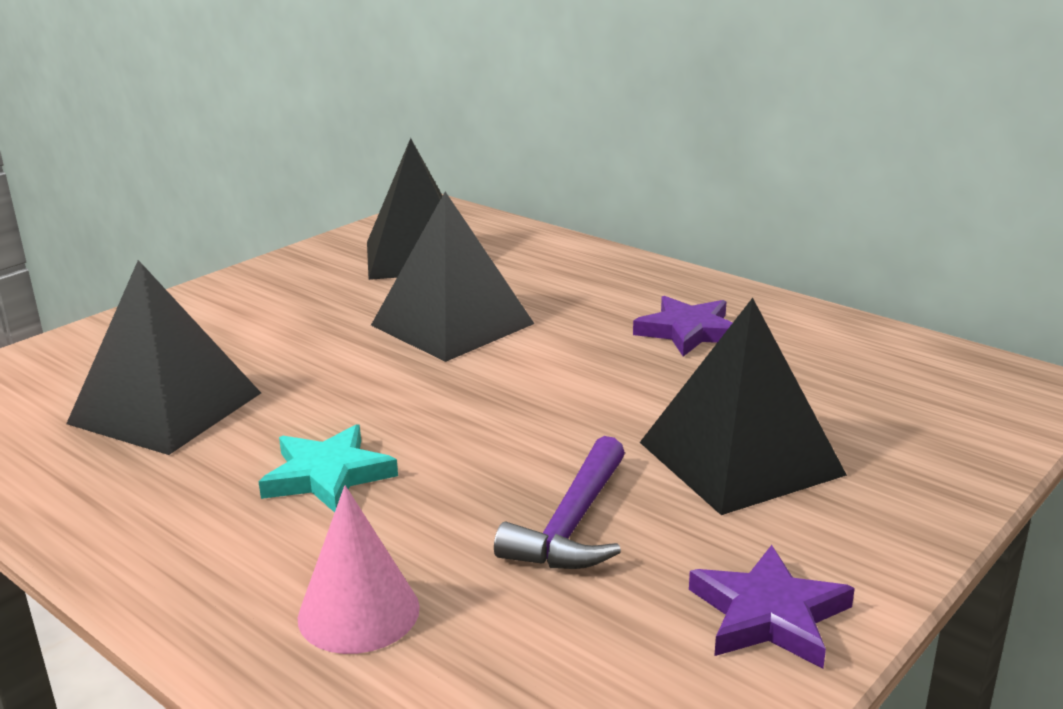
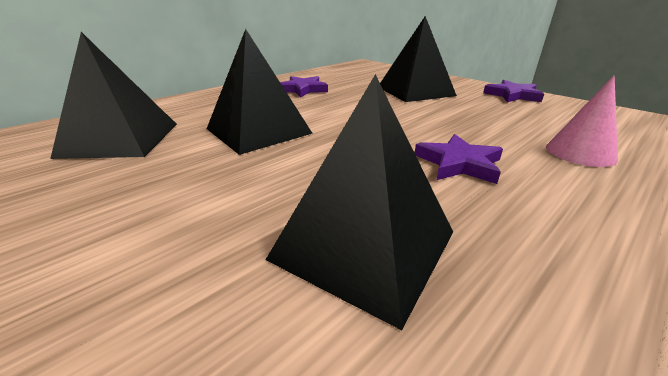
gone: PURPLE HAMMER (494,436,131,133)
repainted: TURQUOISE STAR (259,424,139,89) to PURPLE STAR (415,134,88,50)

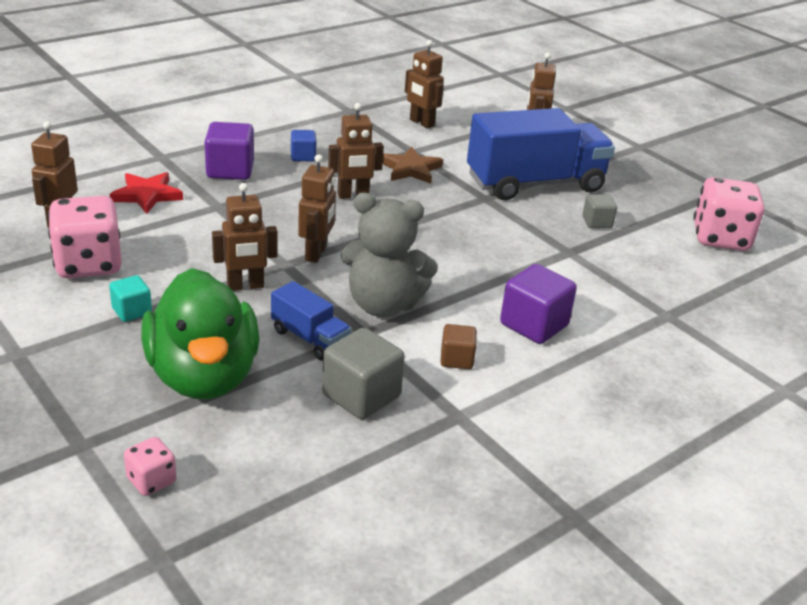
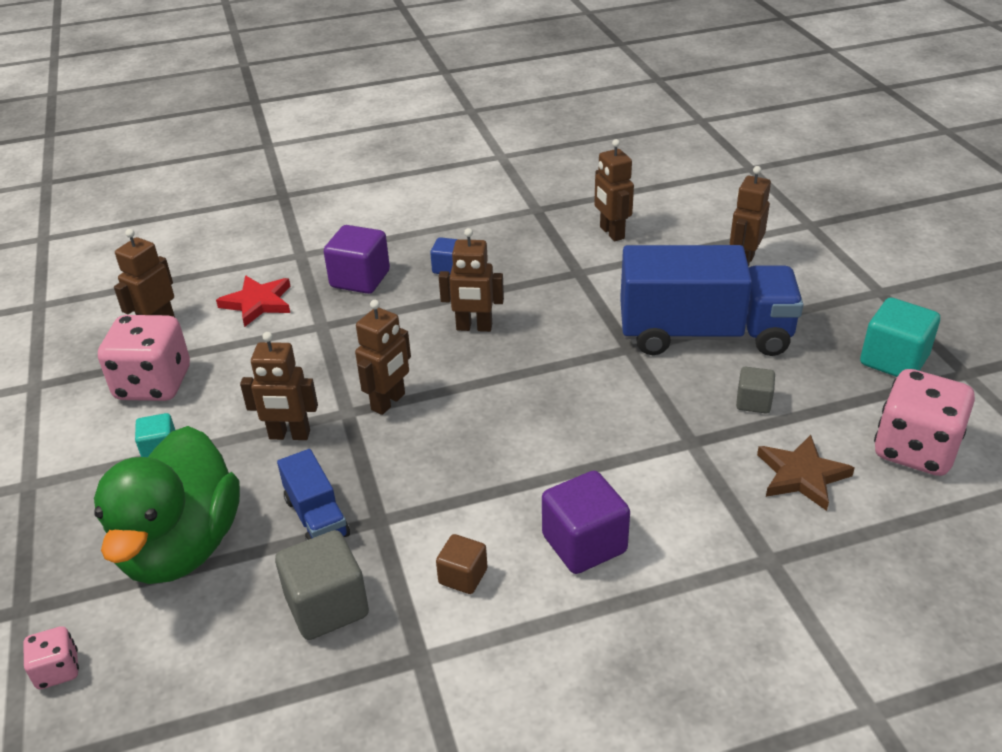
gone: GREY TEDDY BEAR (341,193,97,124)
new: TURQUOISE CUBE (860,298,80,79)
shifted: BROWN STAR (383,146,60,38) to (757,435,98,76)

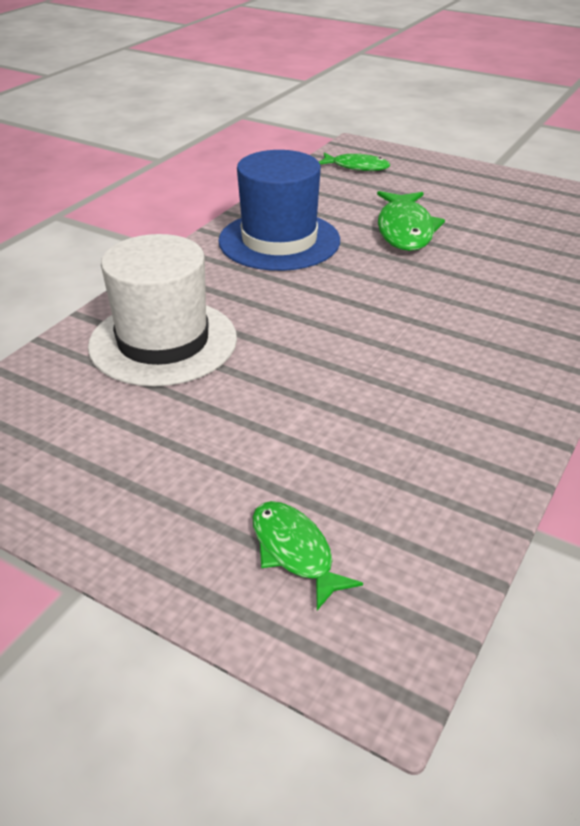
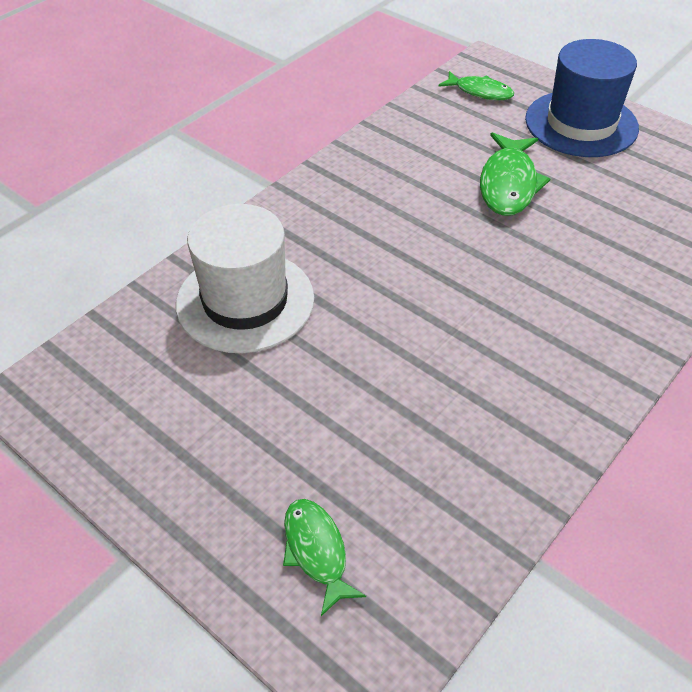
shifted: BLUE HAT (218,150,122,121) to (525,39,114,118)

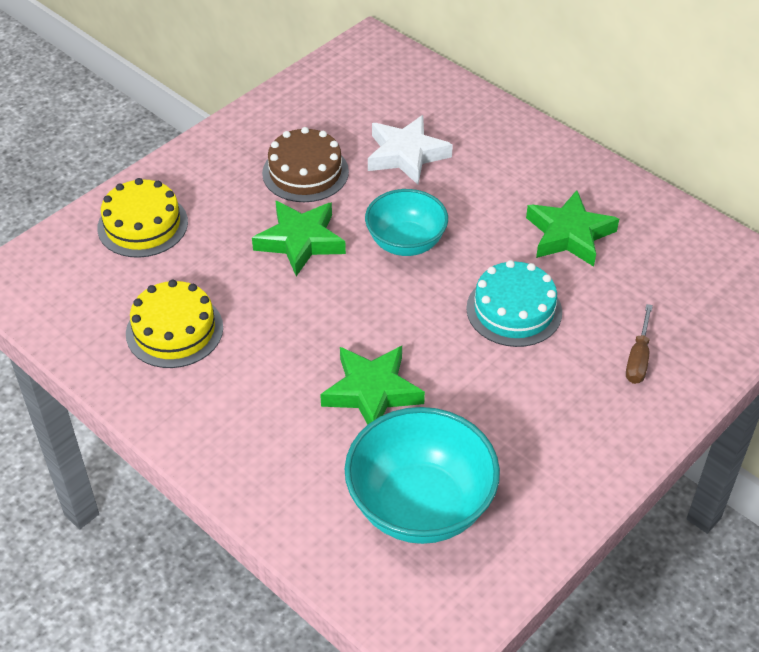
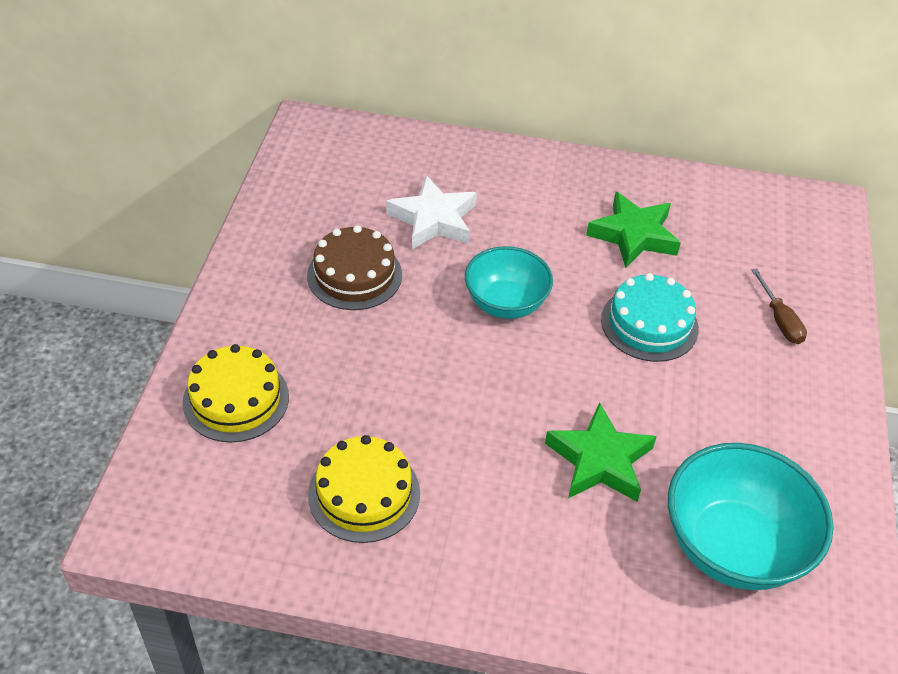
gone: GREEN STAR (252,201,94,75)

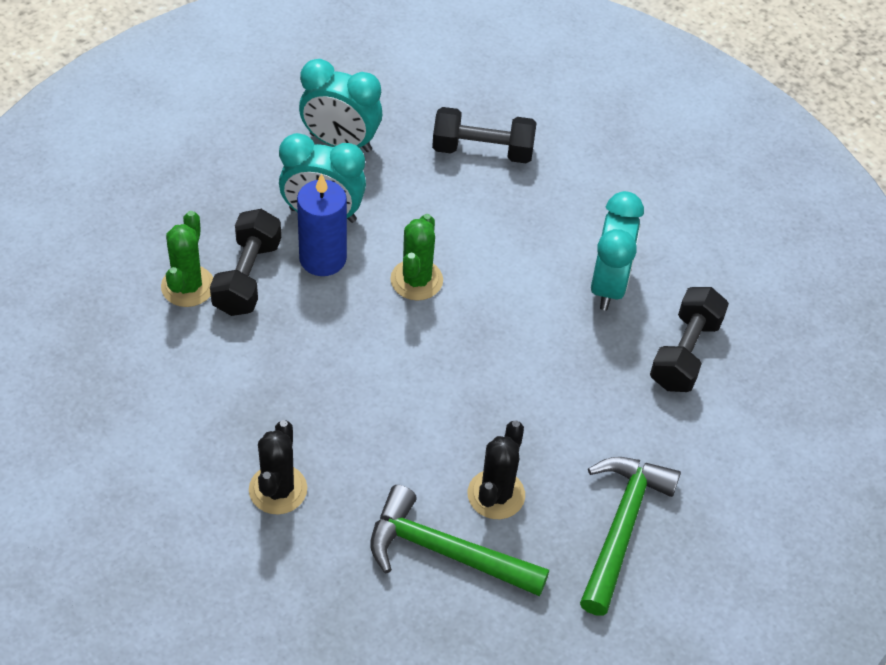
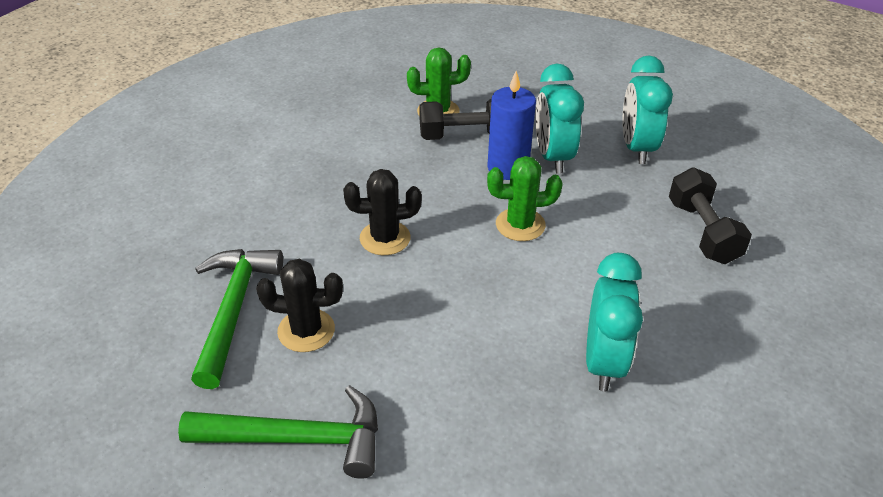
gone: BLACK DUMBBELL (650,287,79,105)
shifted: BLACK CACTUS (249,420,58,94) to (343,169,79,86)
rotated: TURQUOISE CLOCK (591,191,53,120) = (586,253,57,138) 75 degrees counterclockwise

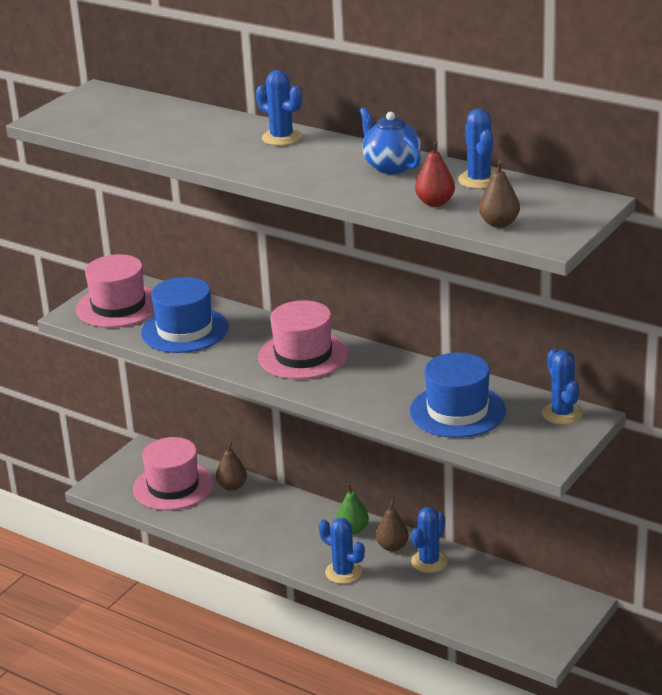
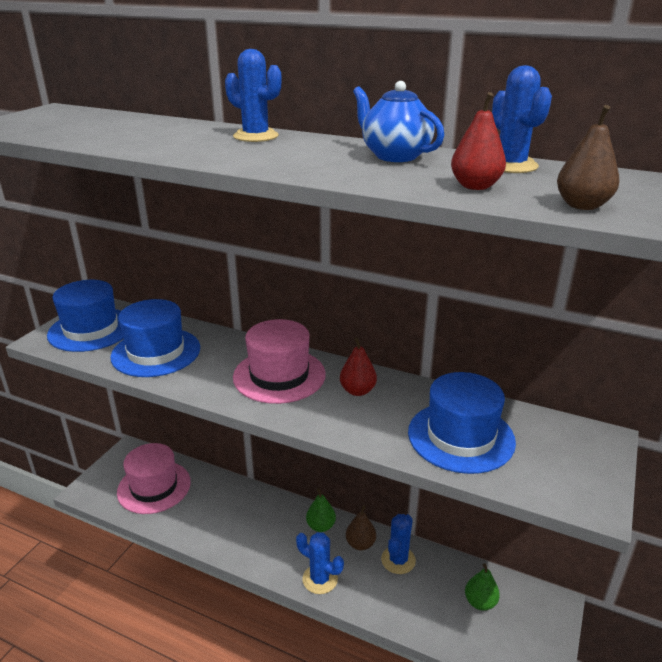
gone: BROWN PEAR (216,442,31,49); BLUE CACTUS (542,349,41,75)
new: RED PEAR (340,338,37,58); GREEN PEAR (465,563,35,48)
repainted: PINK HAT (76,254,79,74) to BLUE HAT (47,280,77,72)

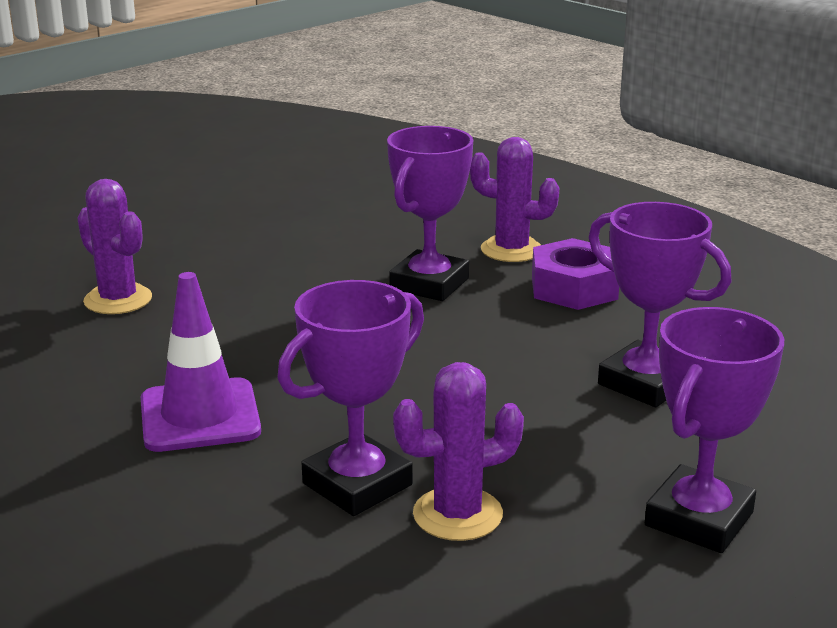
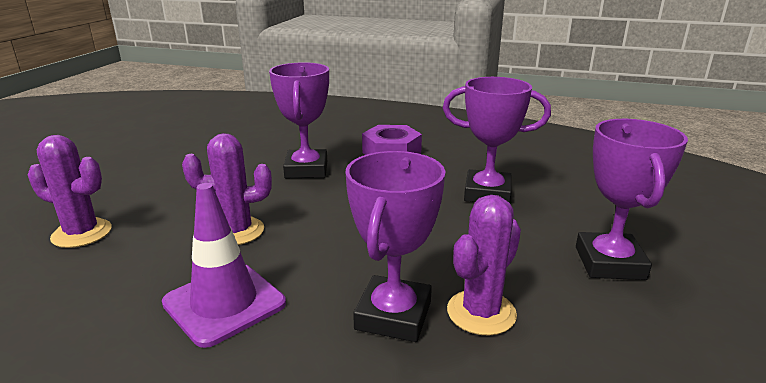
shifted: PURPLE CACTUS (470,137,89,125) to (182,133,90,112)

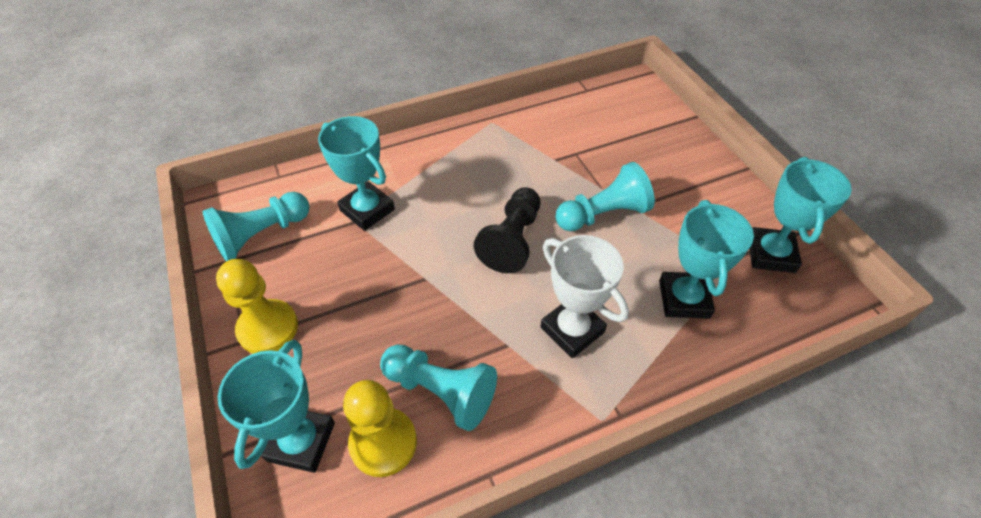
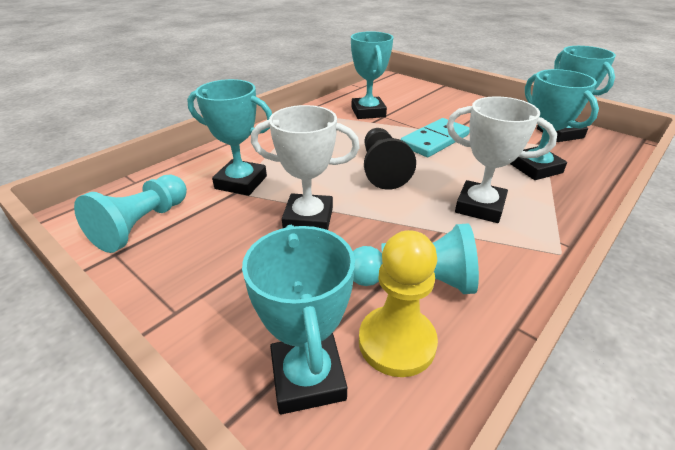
gone: YELLOW PAWN (216,259,82,95)
new: WHITE TROPHY (251,105,109,125); TURQUOISE TROPHY (351,31,42,88)
swapped: TURQUOISE PAWN (555,162,100,69) to TURQUOISE DOMINO (400,118,70,39)

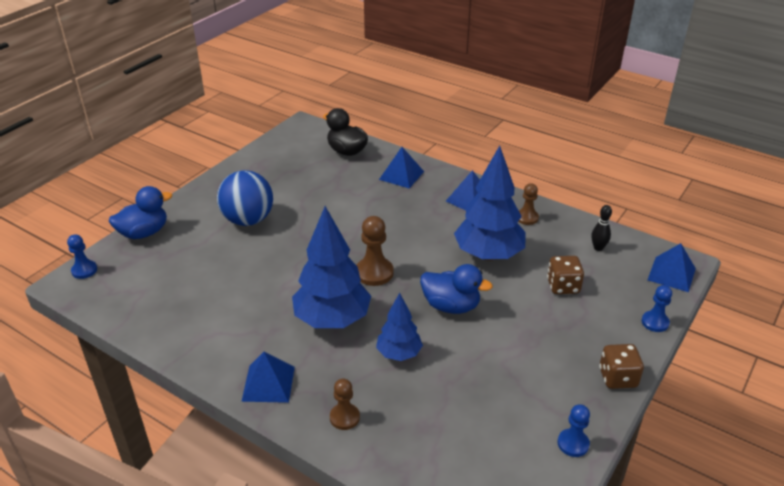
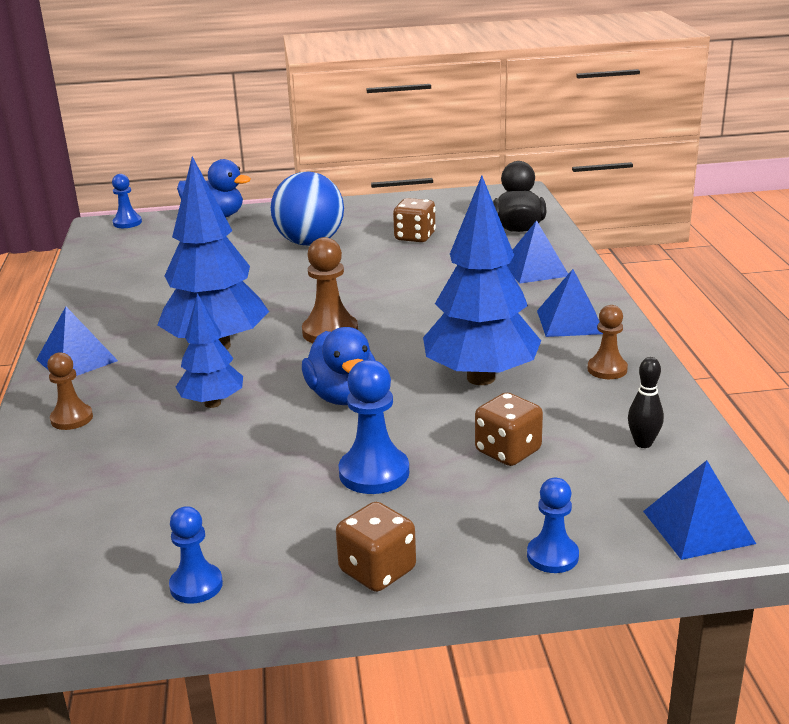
new: BLUE PAWN (338,360,71,134); BROWN DICE (393,198,43,44)

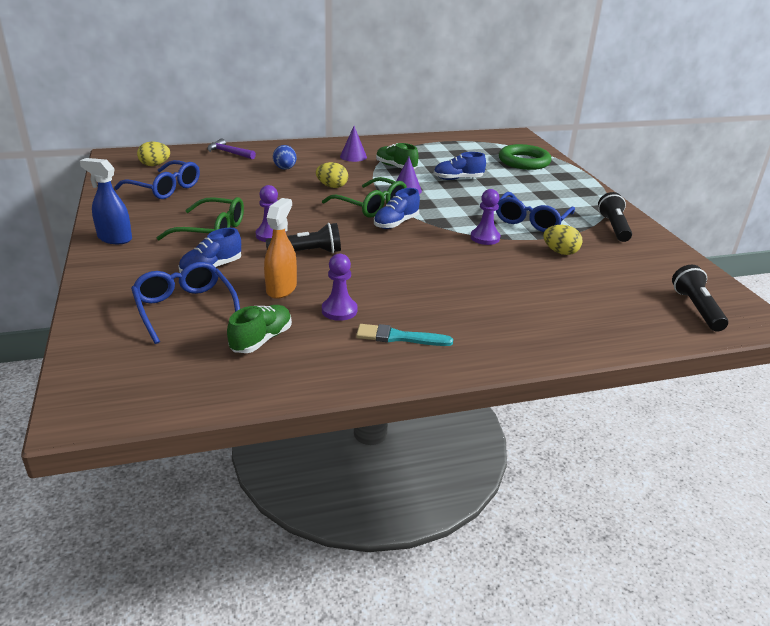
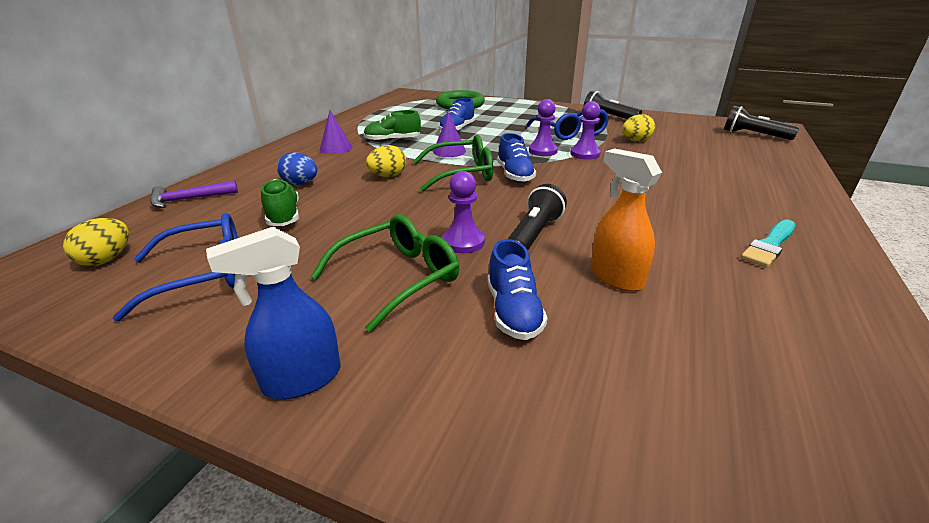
gone: BLUE GLASSES (131,262,109,82)
shifted: GREEN SHOE (227,305,65,48) to (261,179,38,47); PURPLE PAWN (322,254,35,67) to (529,99,29,57)

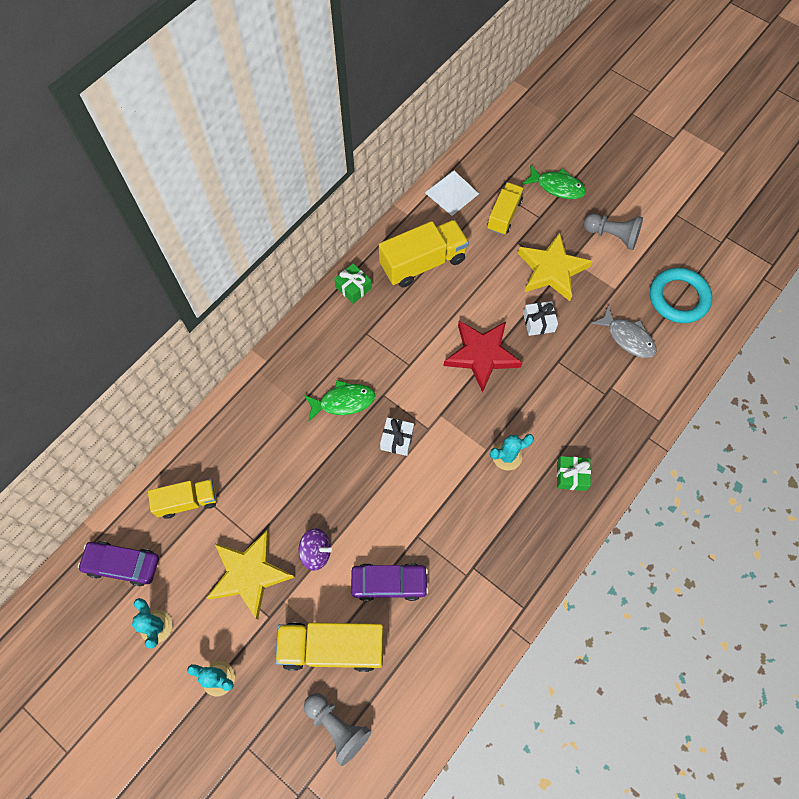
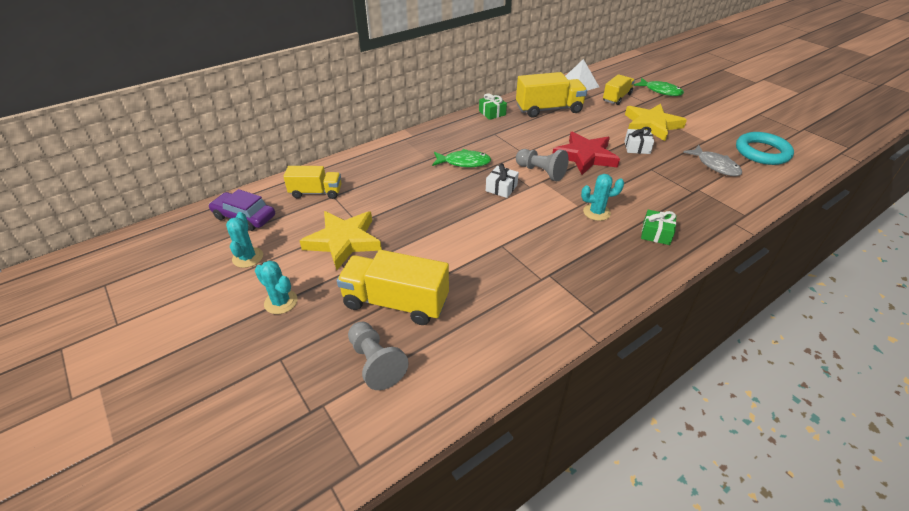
gone: PURPLE SPINNING TOP (299,528,33,43); PURPLE CAR (351,563,78,38)
shifted: GREY PAWN (584,214,59,36) to (516,149,53,32)

